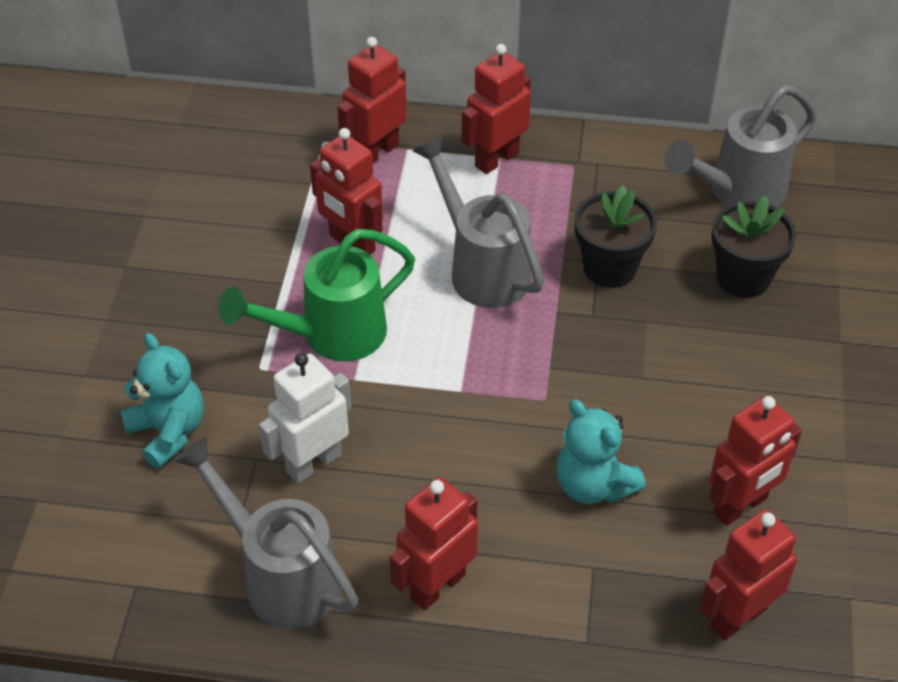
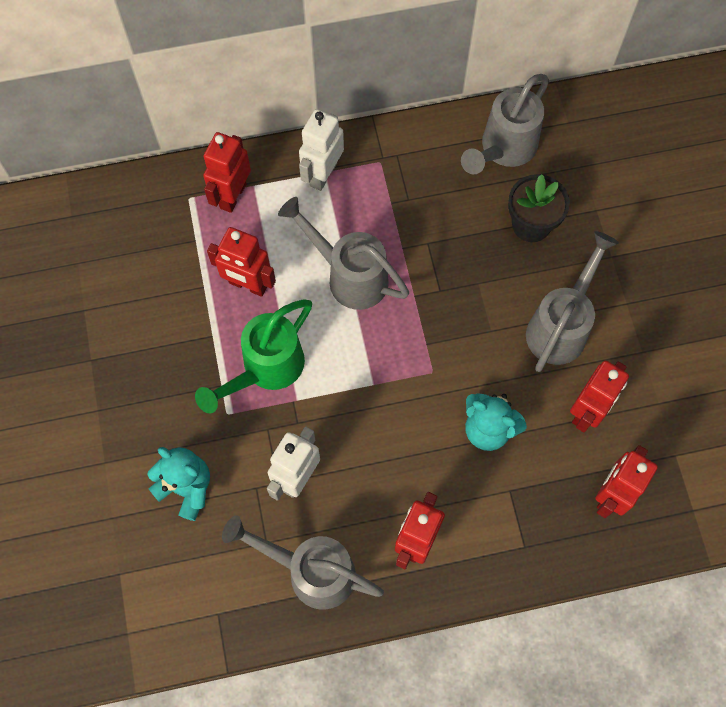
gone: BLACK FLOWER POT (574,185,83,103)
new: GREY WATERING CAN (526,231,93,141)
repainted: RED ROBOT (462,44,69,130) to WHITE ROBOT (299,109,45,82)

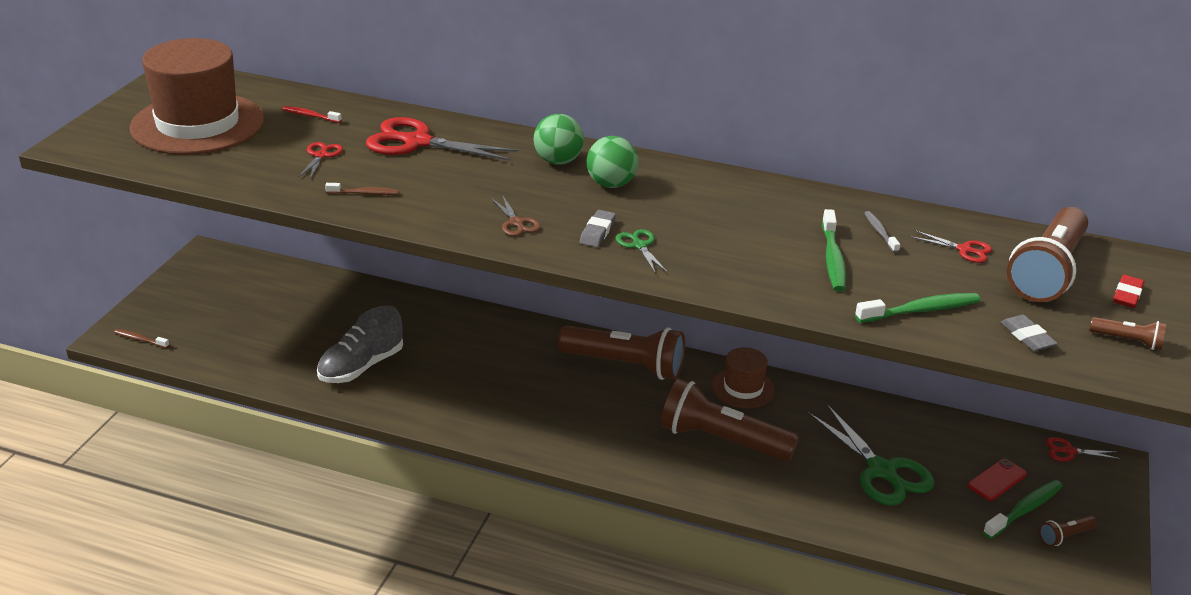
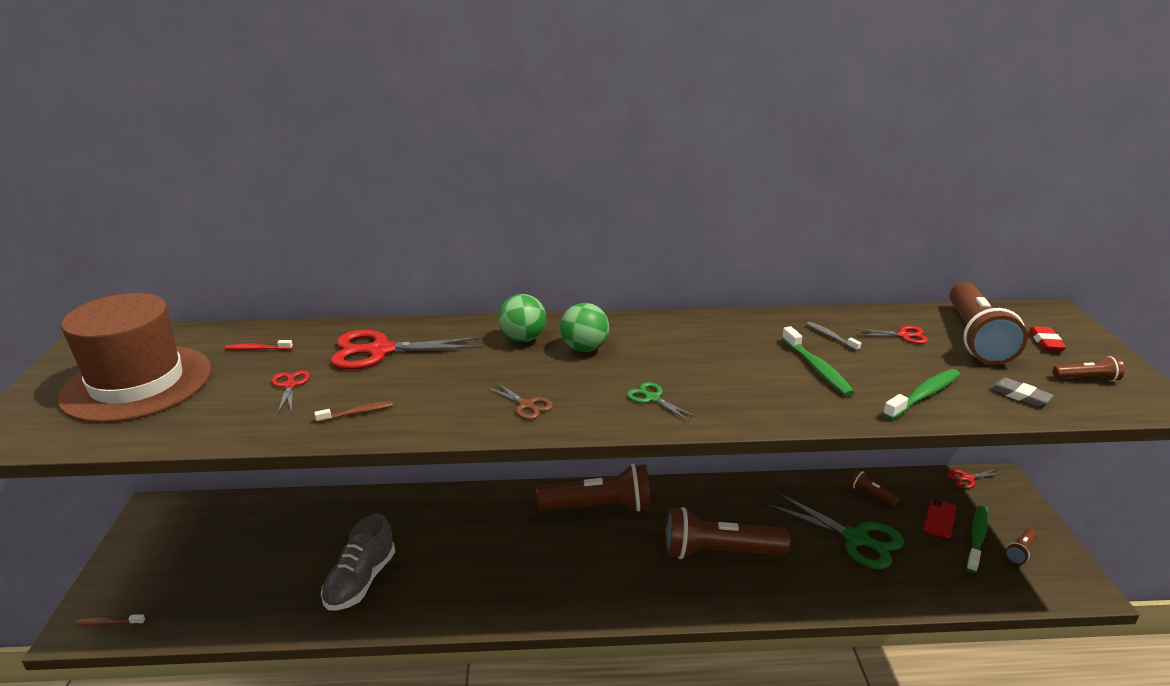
gone: GREY ERASER (580,210,36,37); BROWN HAT (712,347,63,61)
new: BROWN FLASHLIGHT (849,469,50,37)

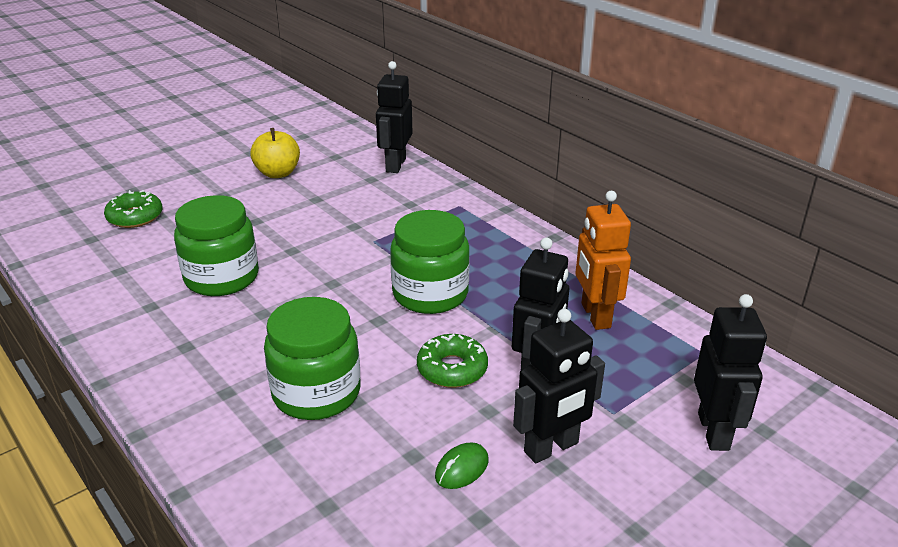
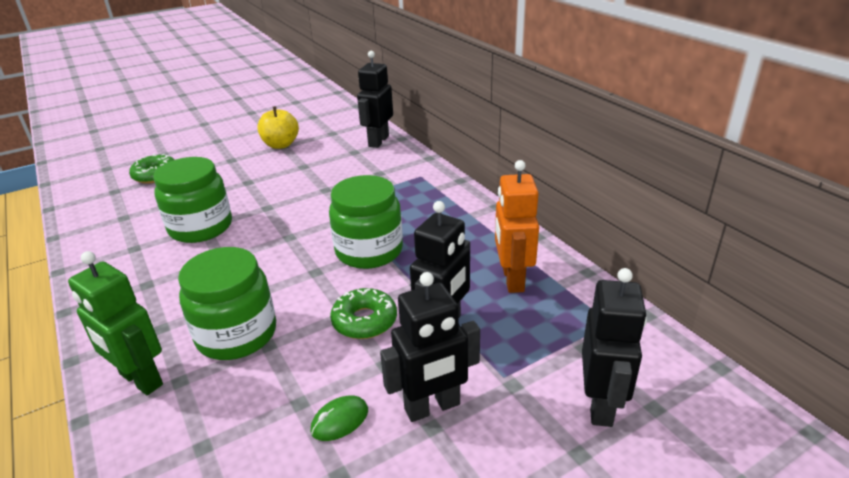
new: GREEN ROBOT (68,251,95,144)

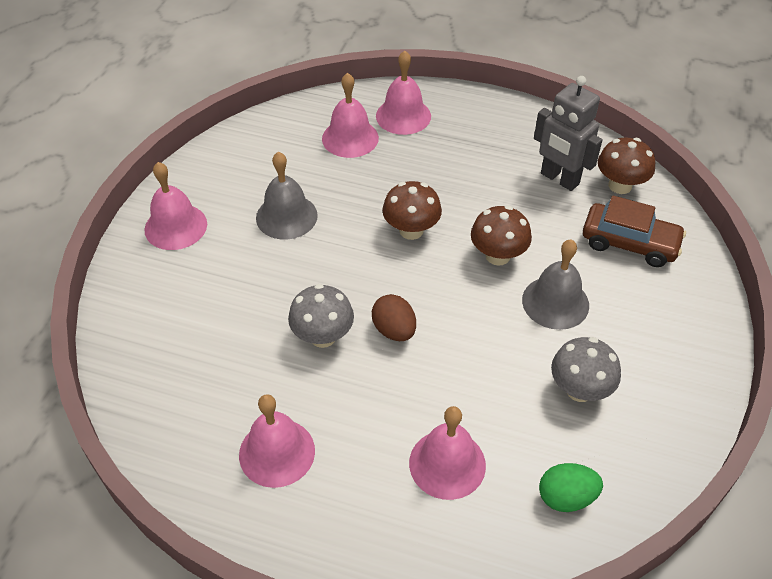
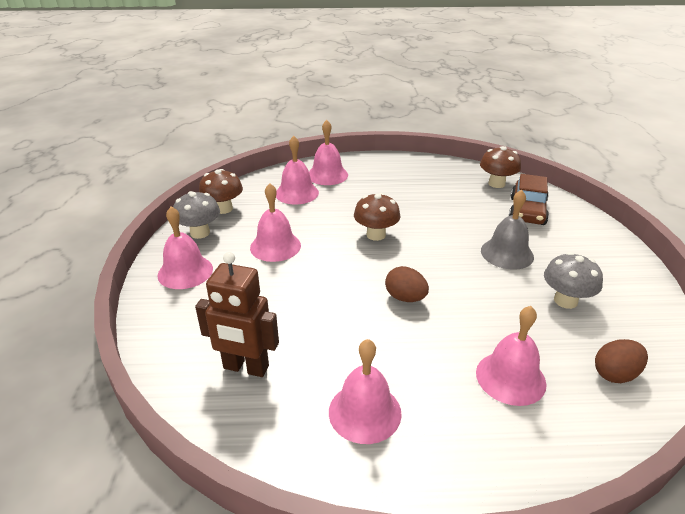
gone: GREY ROBOT (534,76,69,115)
new: BROWN ROBOT (195,252,84,125)
shifted: GREY MUSHROOM (288,284,66,64) to (173,191,47,48); BROWN MUSHROOM (471,205,61,61) to (199,169,44,45)
repainted: GREY BELL (256,152,62,88) to PINK BELL (250,183,51,79); GREEN EGG (539,463,64,49) to BROWN EGG (595,339,53,44)
rotated: BROWN CAR (583,195,103,72) = (509,174,40,51) 105 degrees clockwise

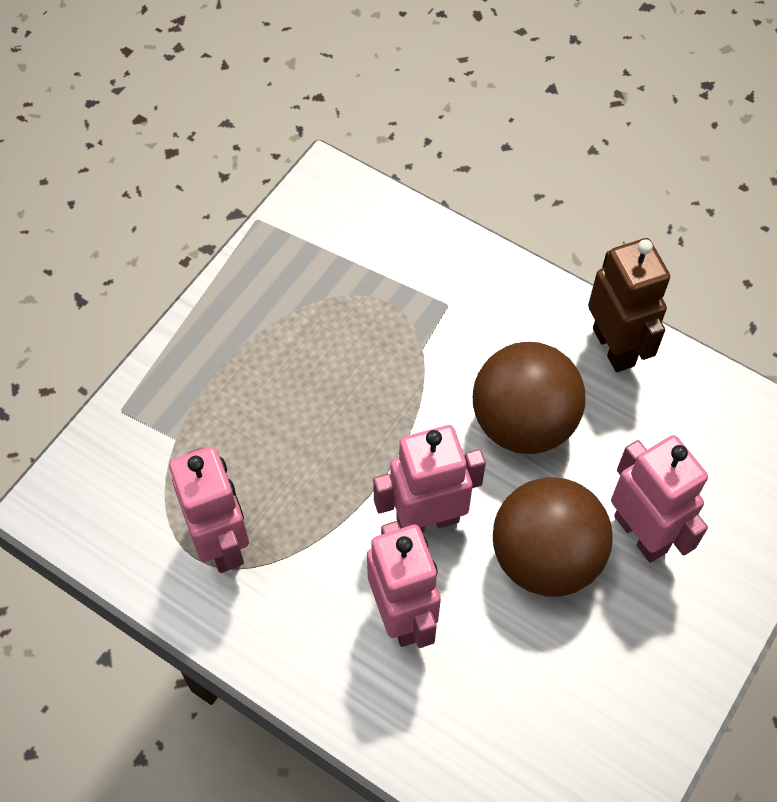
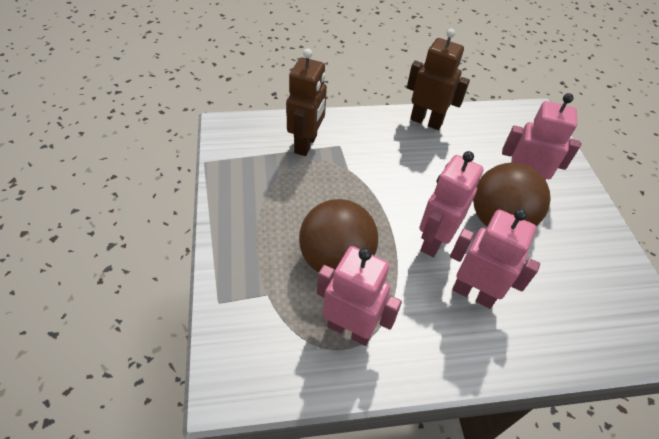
new: BROWN ROBOT (286,48,41,108)
shifted: BROWN BALL (473,342,112,112) to (299,199,79,74)

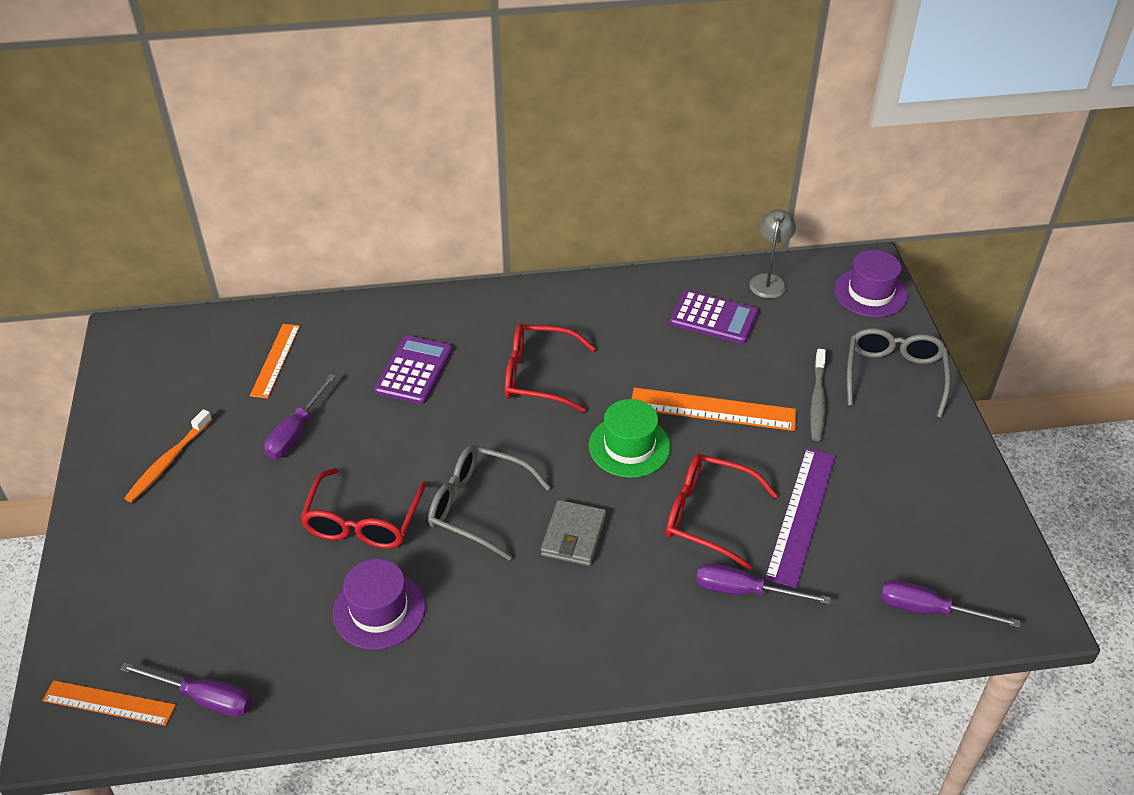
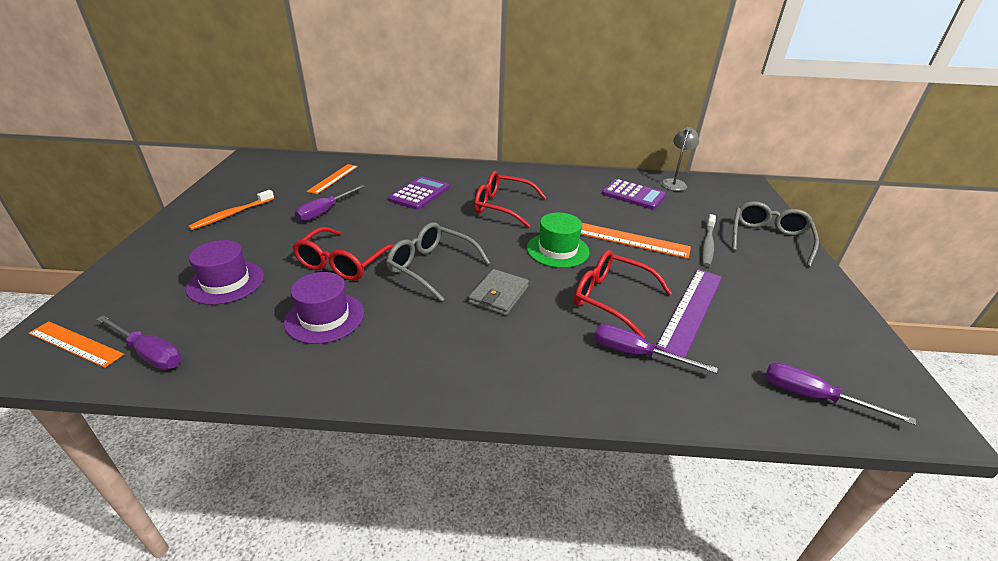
shifted: PURPLE HAT (834,250,74,67) to (186,240,78,65)

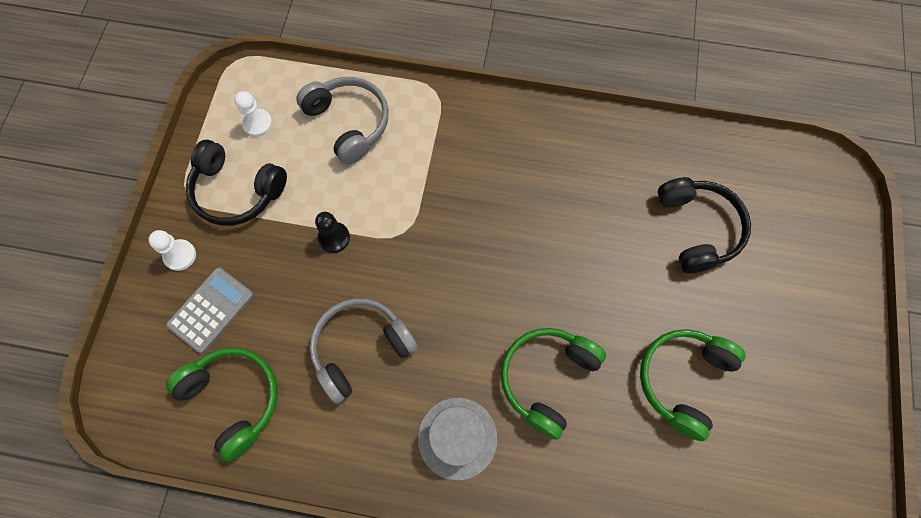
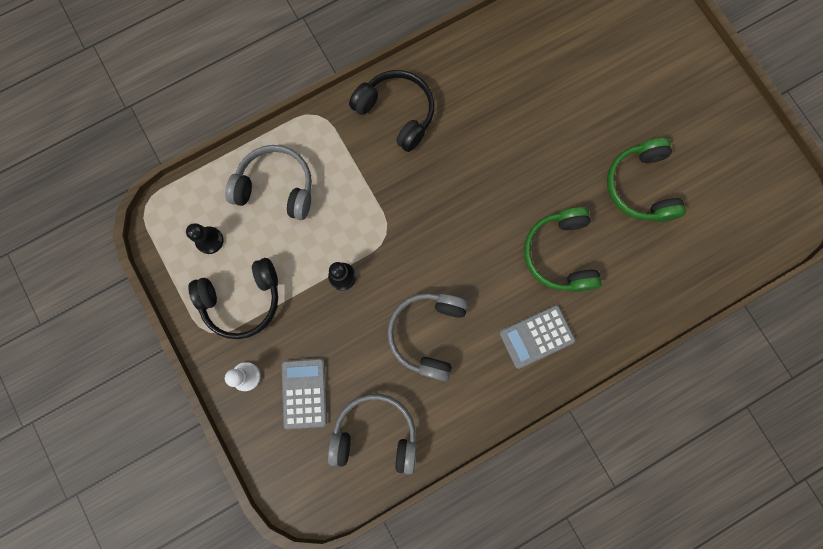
shifted: BLACK HEADPHONES (658,177,93,96) to (349,70,85,82)
swapped: GREY HAT (418,397,80,84) to GREY CALCULATOR (499,305,76,64)
repainted: GREEN HEADPHONES (166,348,112,114) to GREY HEADPHONES (328,394,89,81); WHITE PAWN (234,91,39,46) to BLACK PAWN (186,223,37,31)

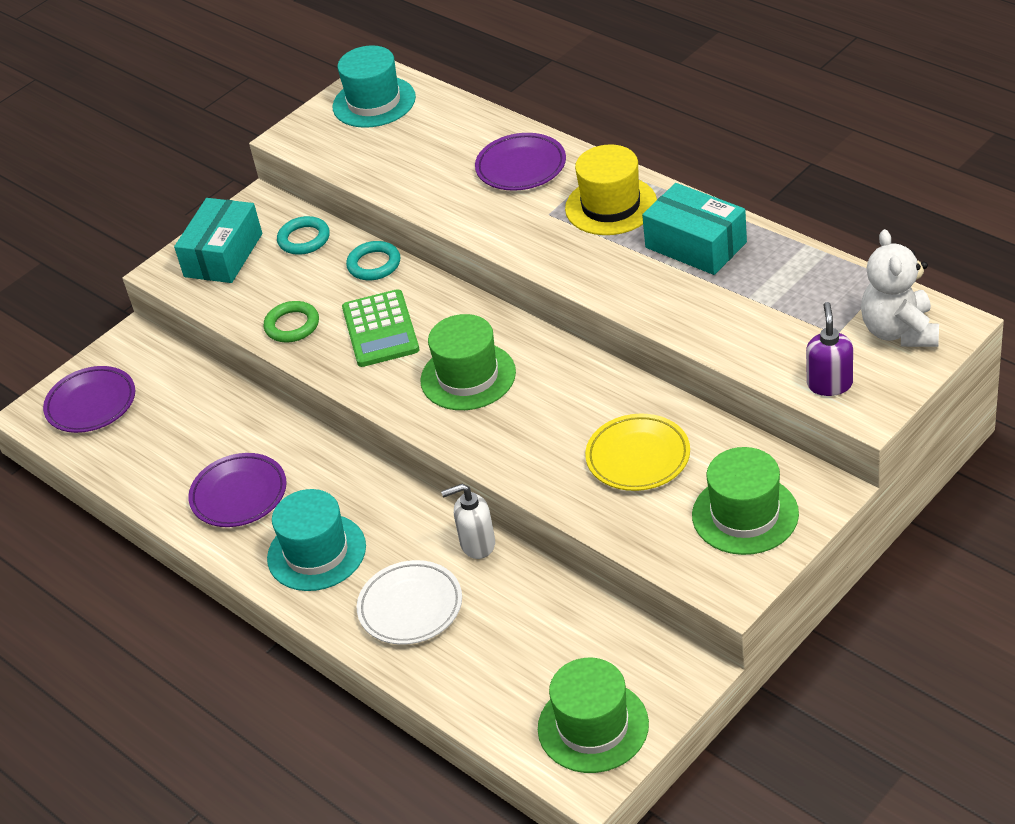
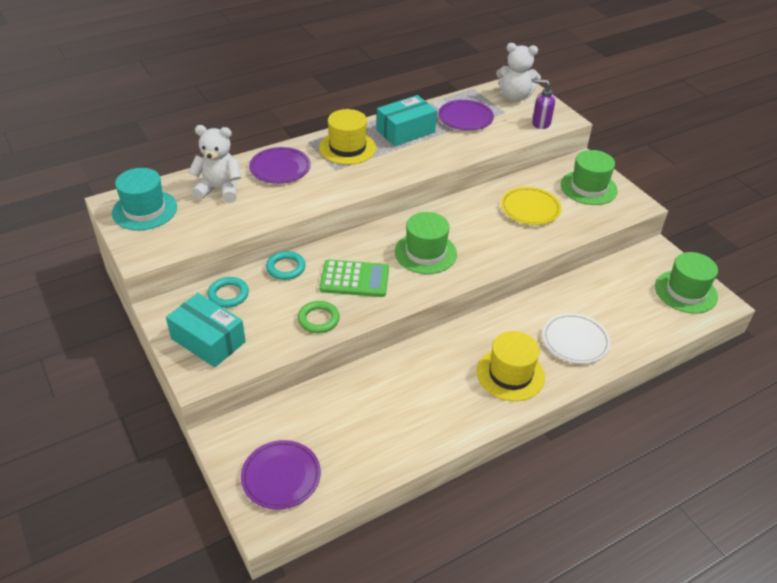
gone: WHITE SOAP DISPENSER (441,484,54,75)
new: WHITE TEDDY BEAR (188,125,53,78)
shifted: PURPLE PLATE (188,453,99,74) to (438,100,56,31)
repainted: TURQUOISE HAT (267,489,99,102) to YELLOW HAT (477,331,68,70)

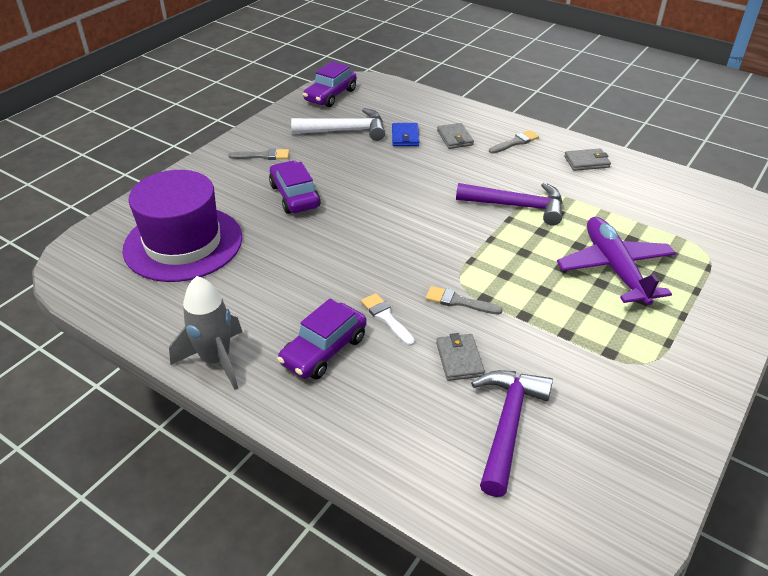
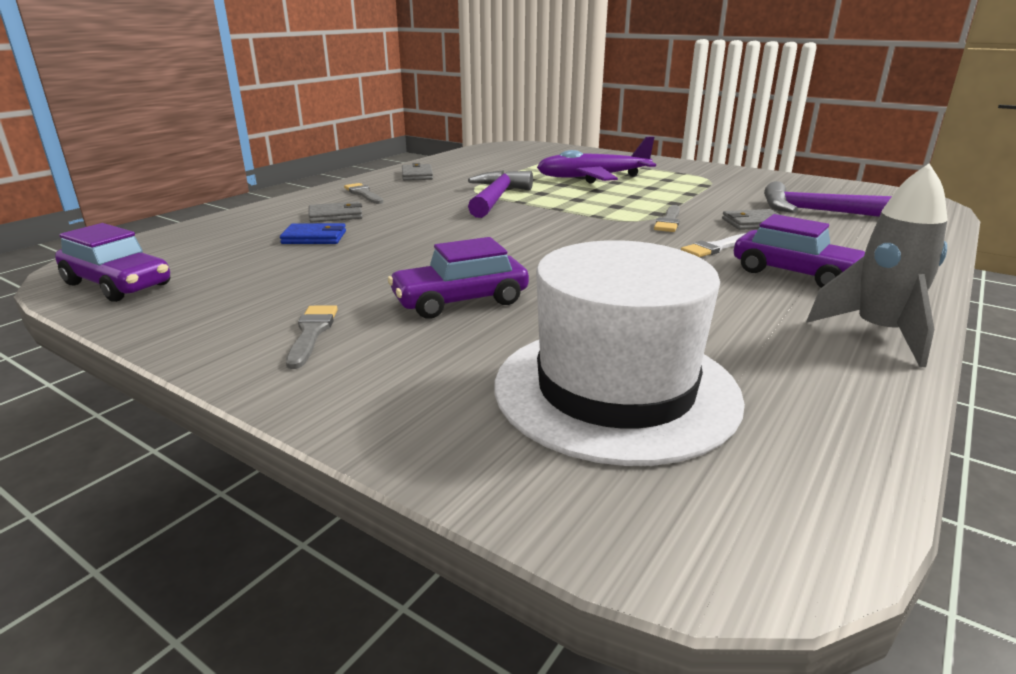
gone: WHITE HAMMER (291,108,94,33)
repainted: PURPLE HAT (122,170,120,112) to WHITE HAT (495,240,250,226)

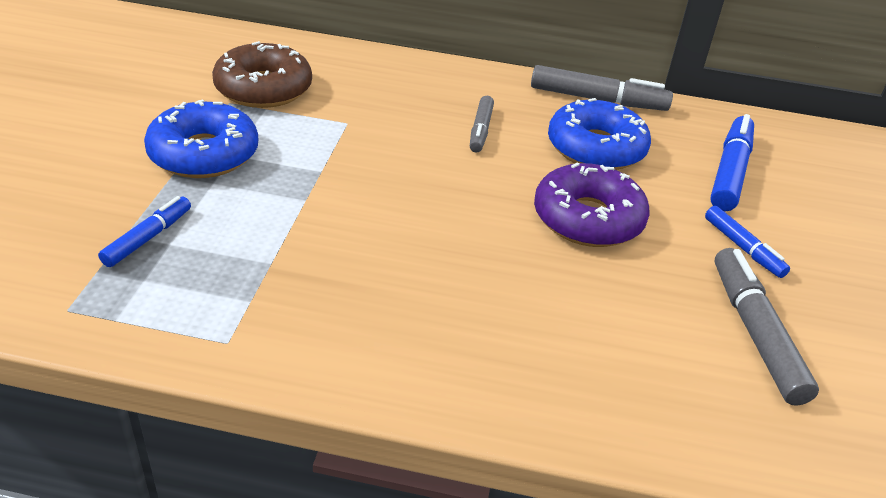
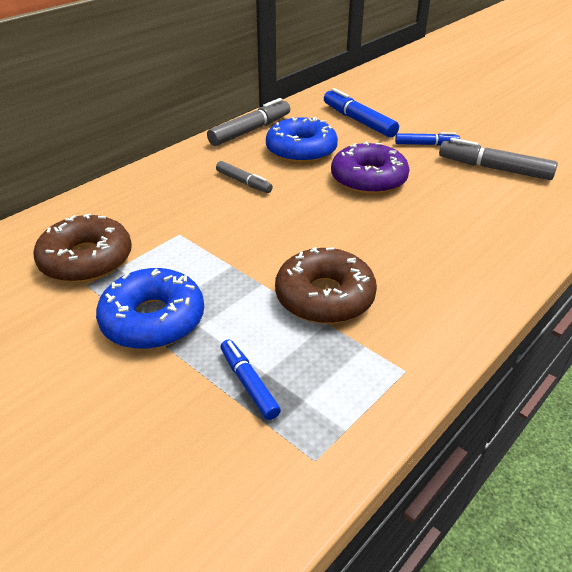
new: BROWN DONUT (275,247,102,77)

